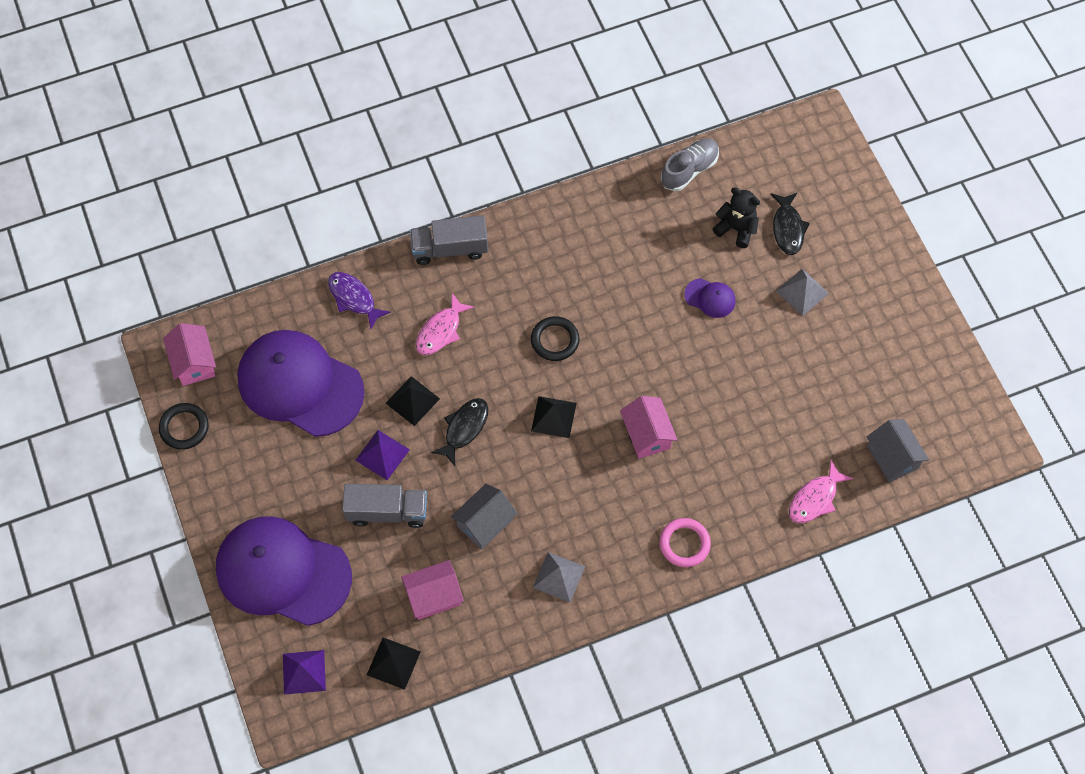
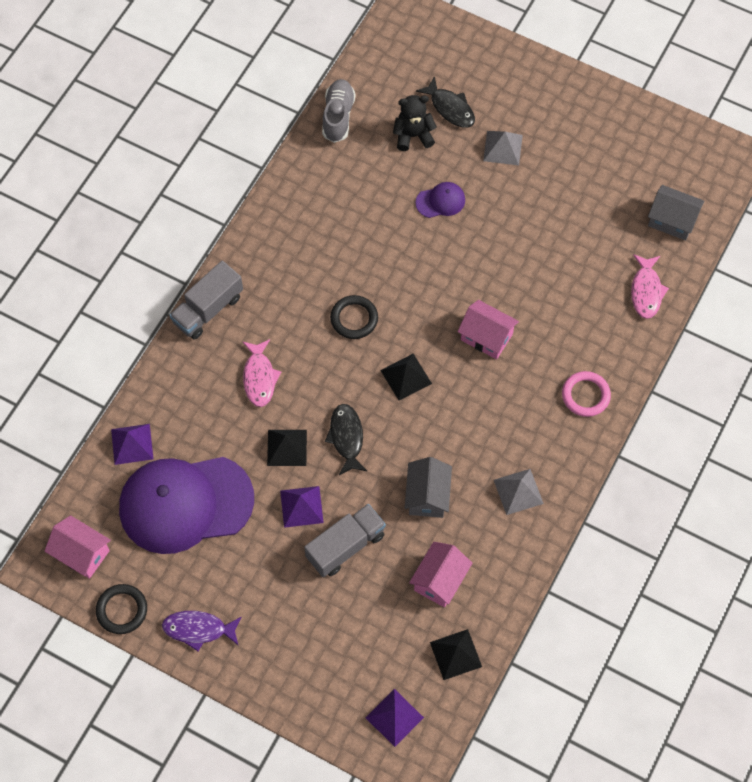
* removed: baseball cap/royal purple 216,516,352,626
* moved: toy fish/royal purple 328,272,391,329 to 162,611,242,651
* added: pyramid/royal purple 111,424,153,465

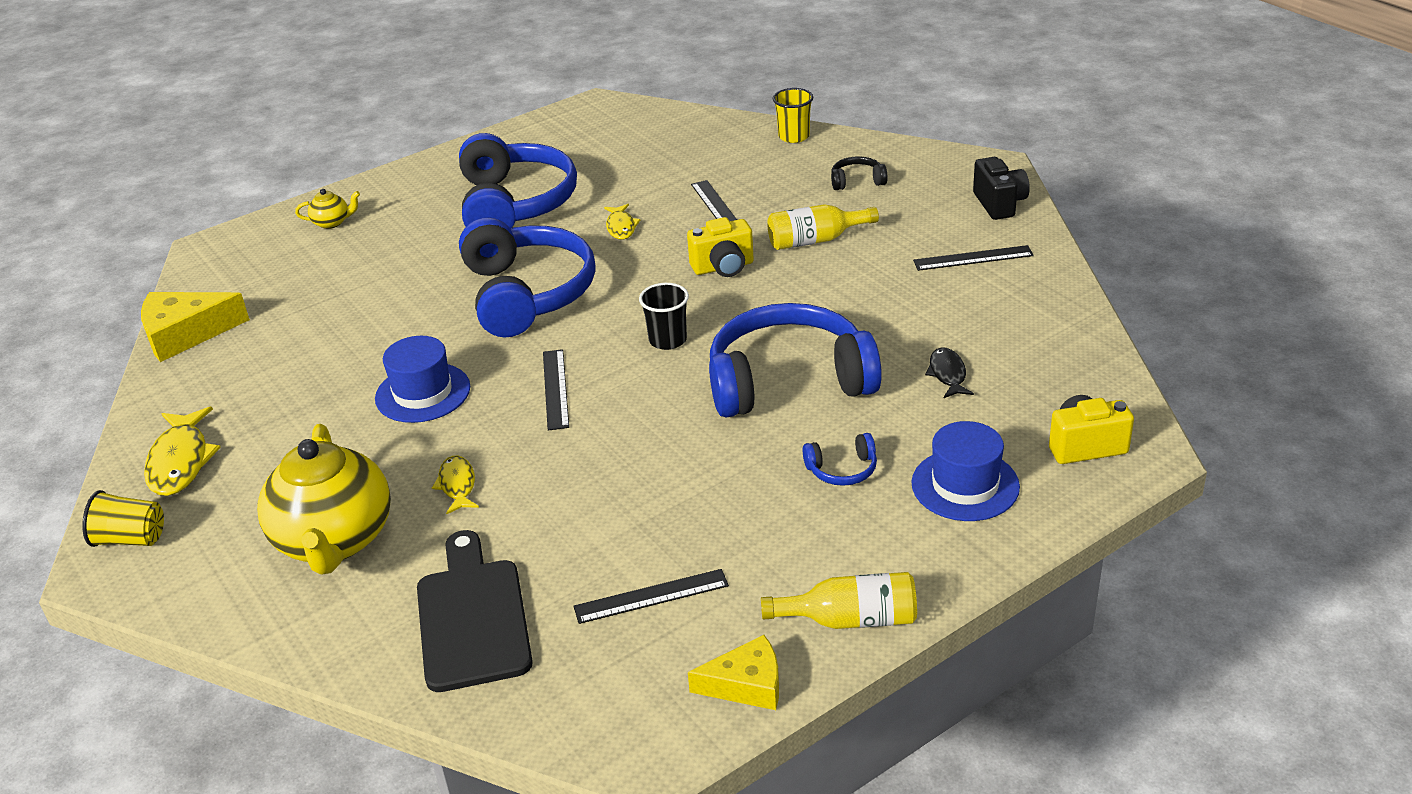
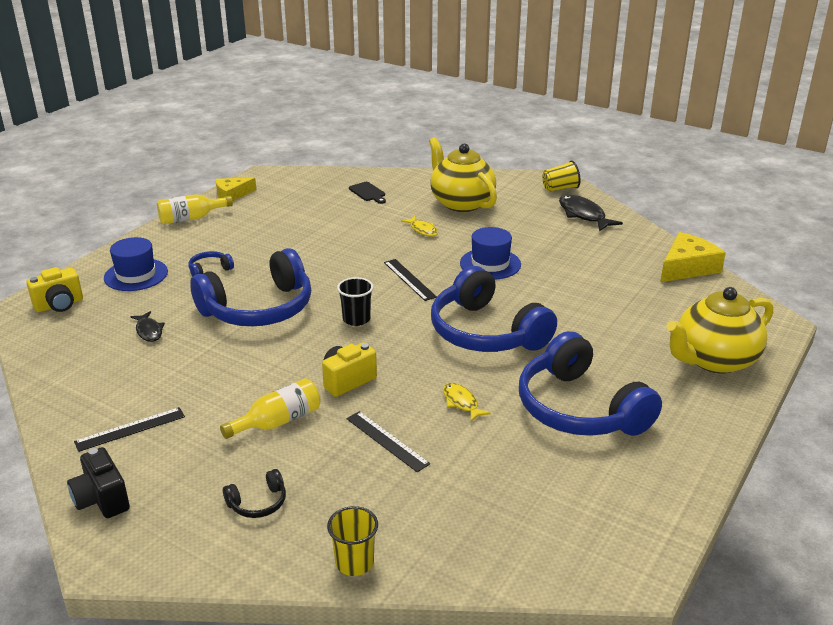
* recoloured: toy fish/bright yellow 144,407,221,496 to toy fish/ebony 559,194,623,232
* resized: china teapot/bright yellow 295,189,360,229 = 666,287,773,374 x2.42
* resized: cutting board/ebony 417,530,533,692 = 349,182,386,204 x0.50
* removed: ruler/ebony 573,569,729,624

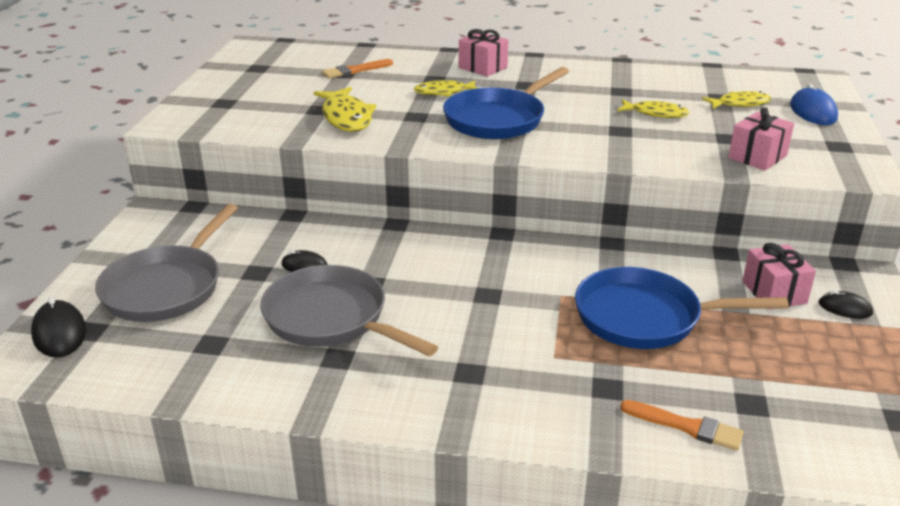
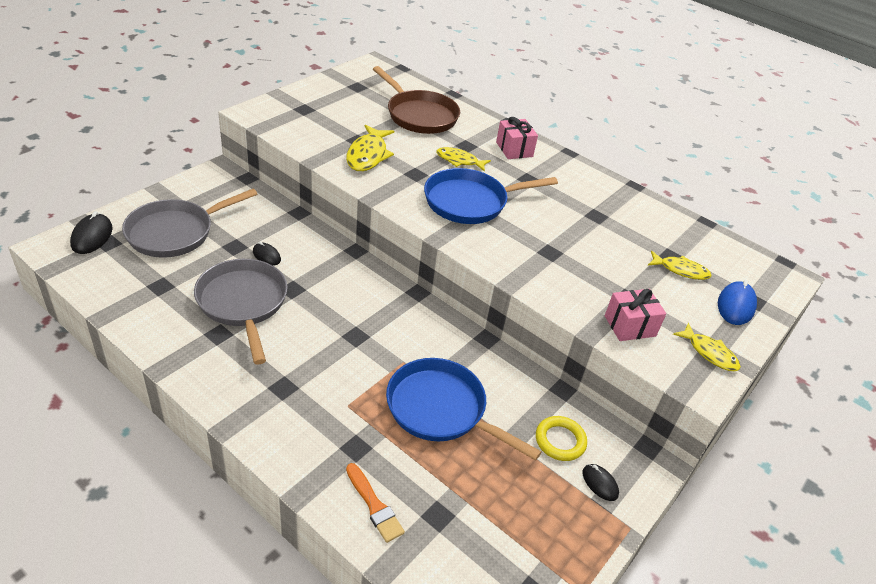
* replaced: paint brush/bright orange 322,59,393,79 to skillet/dark brown 373,66,460,134
* moved: toy fish/bright yellow 617,99,689,118 to 673,323,741,371
* replaced: wrapped gift/rose-pink 742,243,816,309 to hoop/bright yellow 536,416,587,461

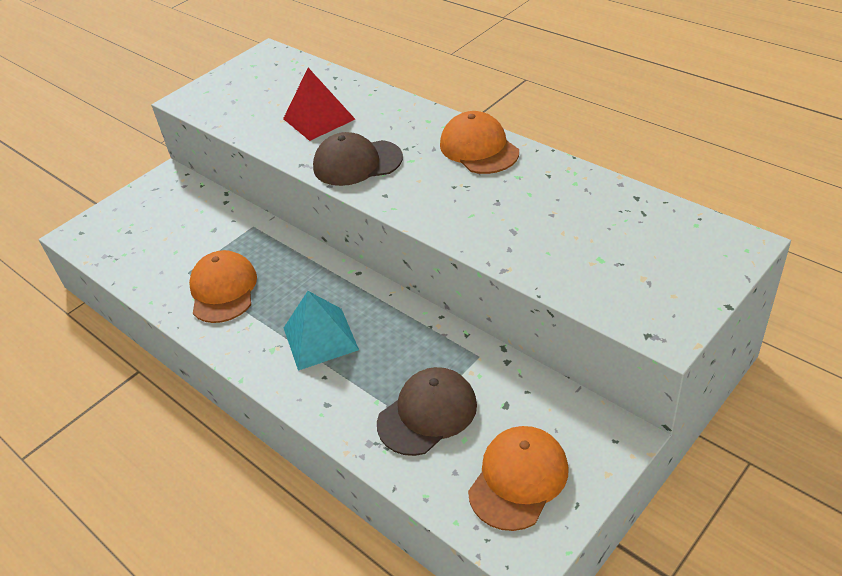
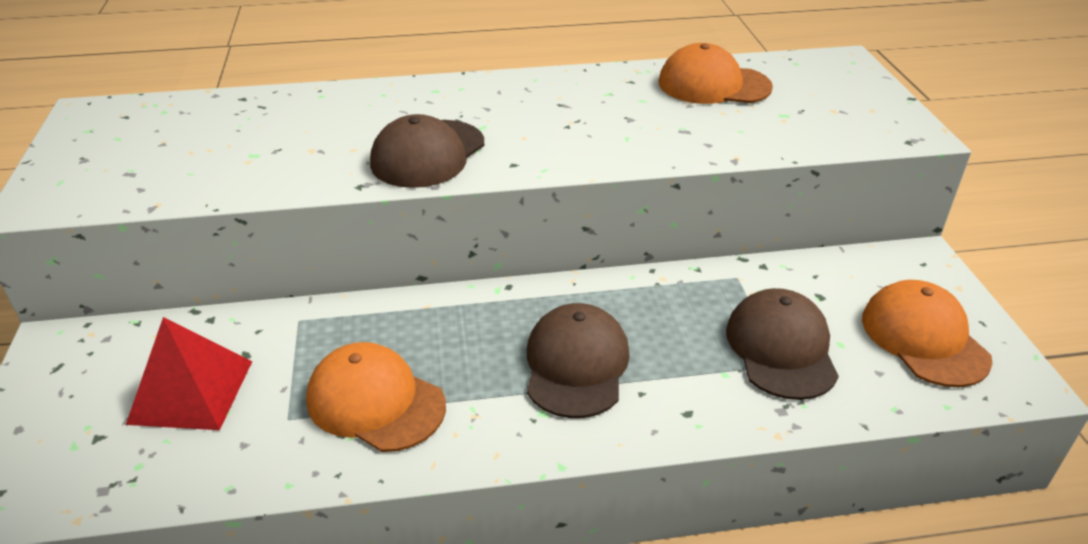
* moved: pyramid/red 283,68,355,141 to 126,317,252,430
* replaced: pyramid/teal 284,291,359,371 to baseball cap/dark brown 527,303,630,418
* moved: baseball cap/bright orange 440,111,519,174 to 658,43,773,104

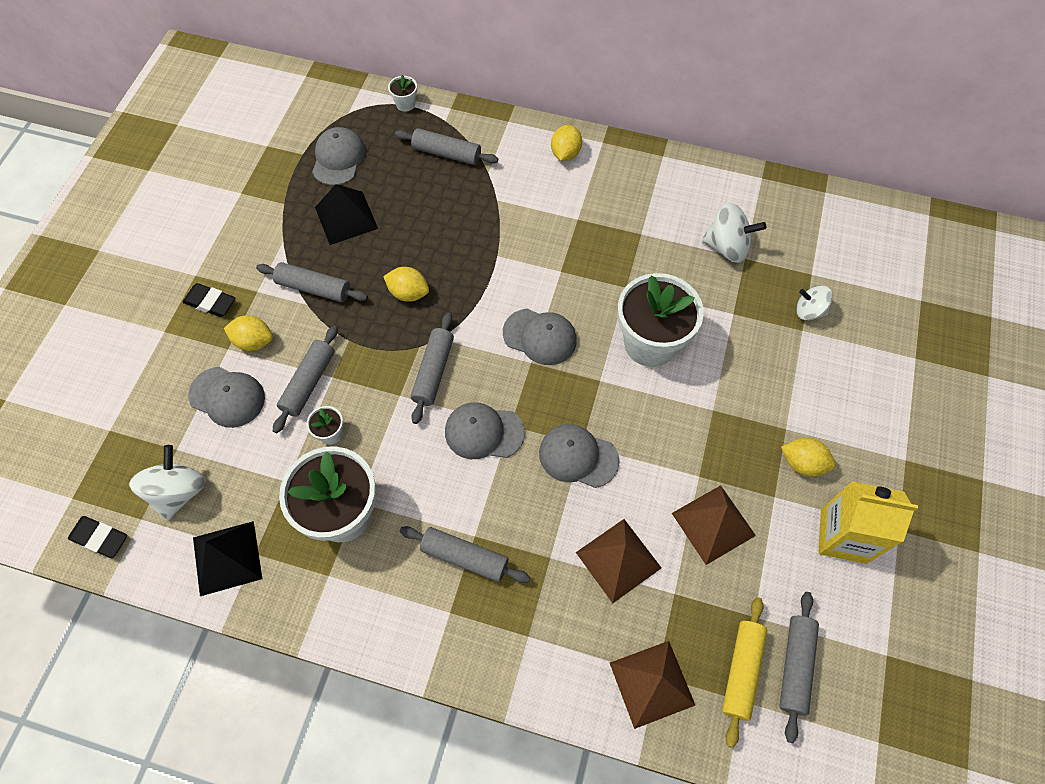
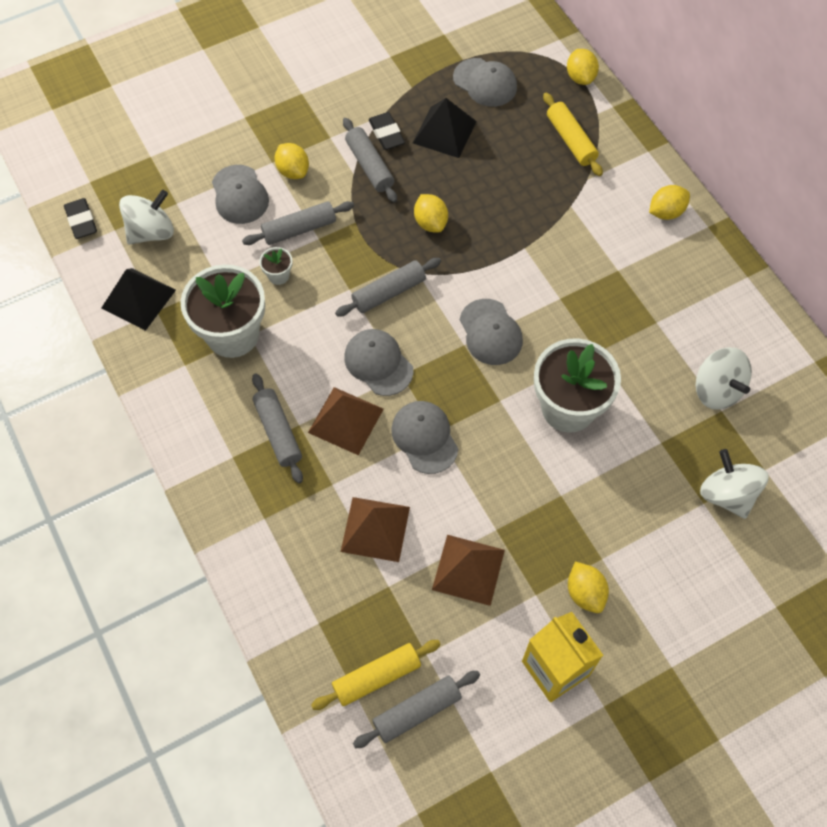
* moved: pencil eraser/ebony 183,283,235,317 to 369,112,405,150
* turned: baseball cap/grey 312,127,366,186 = 453,58,517,107 75 degrees clockwise
* replaced: potted plant/snow-white 388,75,417,112 to citrus fruit/bright yellow 567,49,599,85
* recoloured: dough roller/grey 395,128,498,165 to dough roller/bright yellow 543,93,603,176
* moved: pyramid/dark brown 610,641,695,729 to 308,387,384,455
* resized: spinning top/snow-white 796,286,833,320 = 700,449,769,519 x1.56

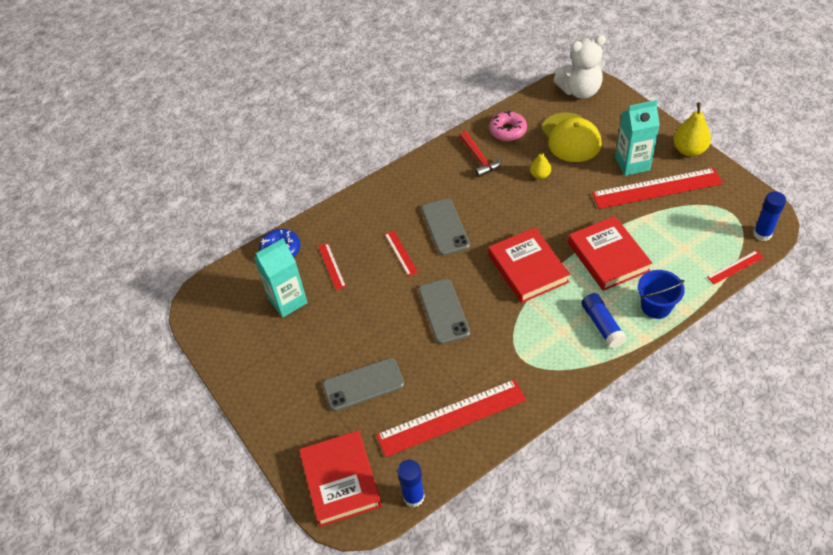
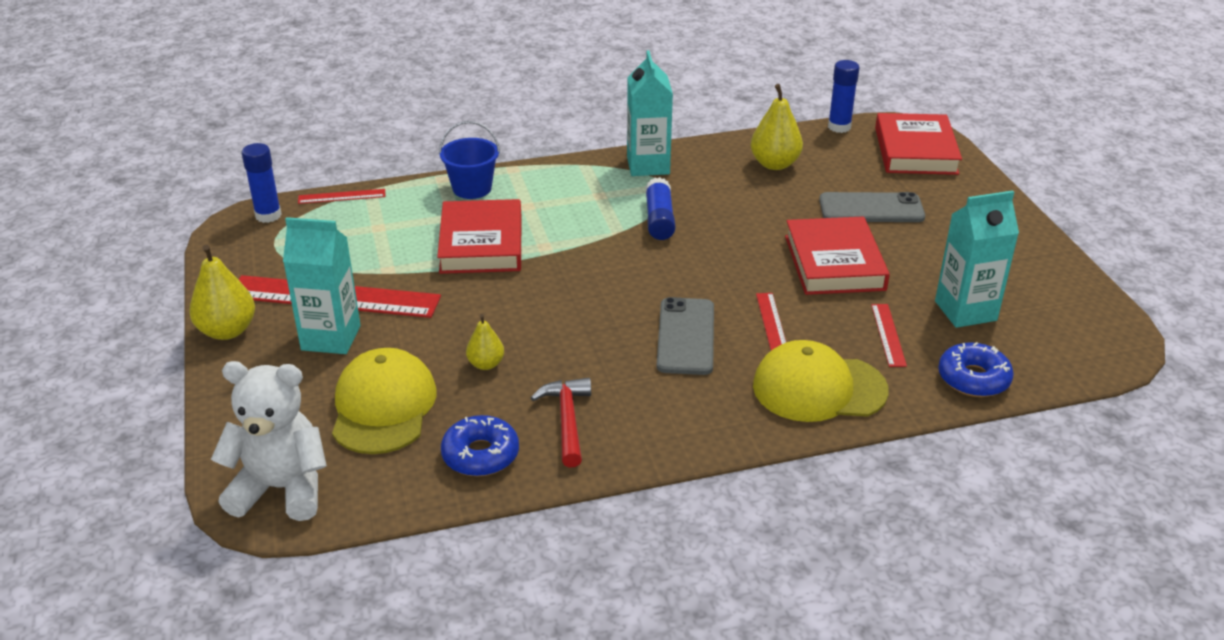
* replaced: ruler/red 376,379,526,457 to toy pear/bright yellow 751,84,803,170
* removed: phone/grey 419,279,470,344
* moved: hardcover/red 488,227,570,303 to 785,217,890,295
* recoloured: glazed donut/rose-pink 489,110,527,141 to glazed donut/cobalt 441,415,519,476
* moved: glue stick/cobalt 581,293,627,348 to 645,177,675,240
* added: carton/teal 627,50,673,176
* added: baseball cap/bright yellow 753,340,889,422

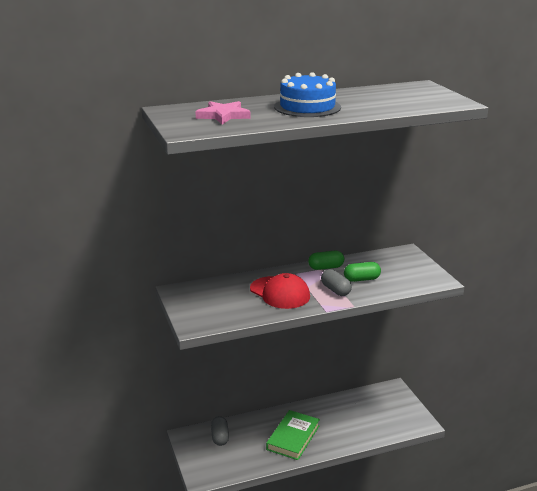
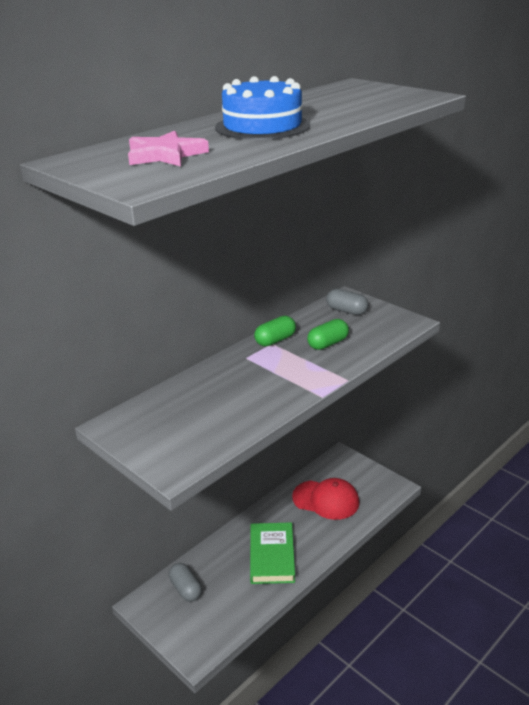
* moved: baseball cap/red 250,273,310,309 to 292,478,359,520
* moved: pill shape/grey 321,269,352,296 to 326,289,368,315

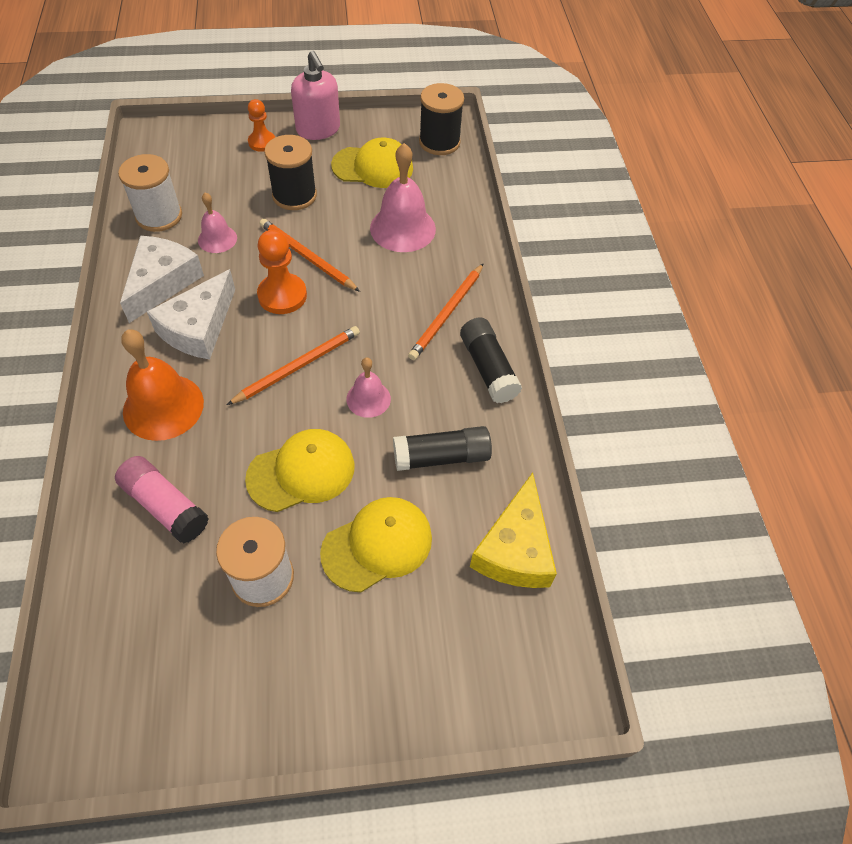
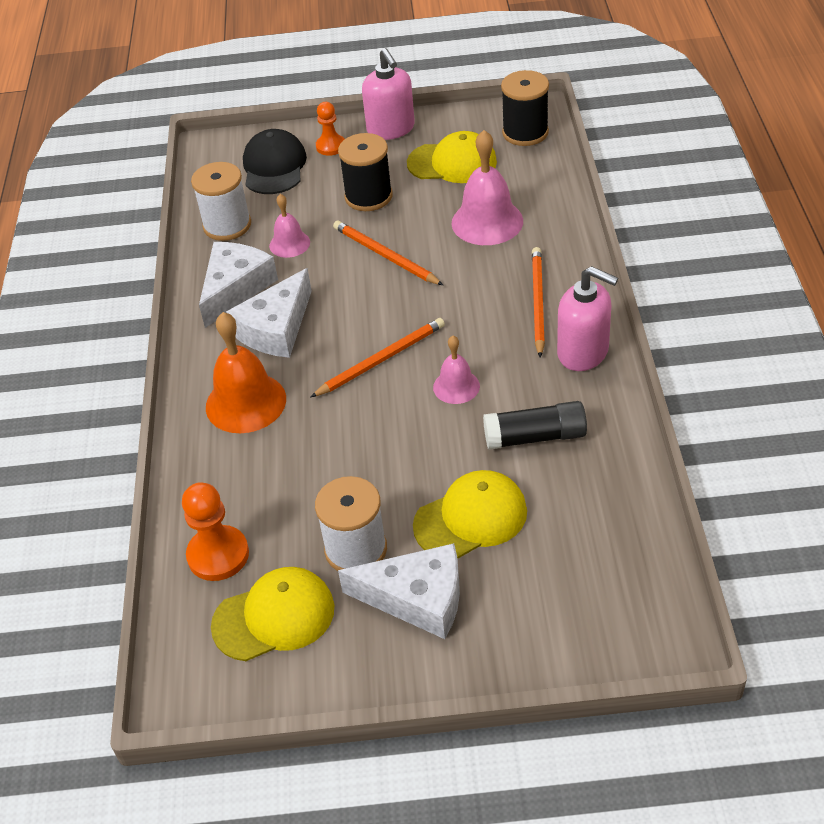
* removed: glue stick/rose-pink 115,456,209,543
* moved: baseball cap/bright yellow 245,429,355,512 to 211,567,334,661
* moved: pawn/bright orange 257,230,307,314 to 182,482,249,581
* turned: wooden pencil/bright orange 408,263,484,360 = 532,247,545,358 150 degrees clockwise
* replaced: glue stick/ebony 460,317,522,403 to soap dispenser/rose-pink 557,266,618,371
* removed: cheese/bright yellow 470,472,557,588
* added: baseball cap/ebony 243,129,307,194
* added: cheese/snow-white 338,543,460,639

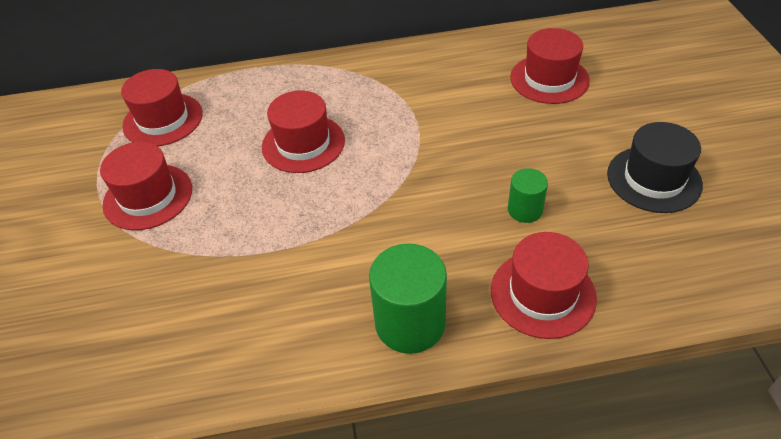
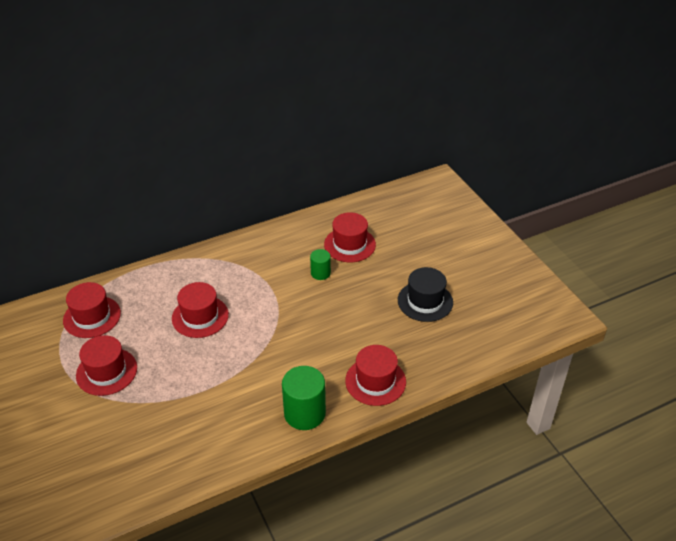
* moved: solid cylinder/emerald 508,168,548,223 to 310,249,331,280

